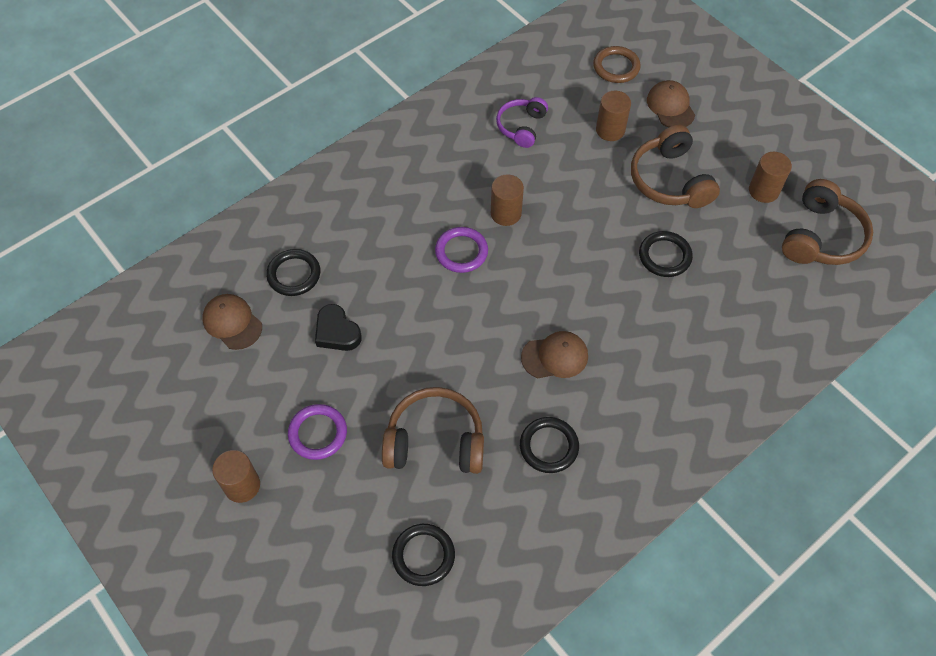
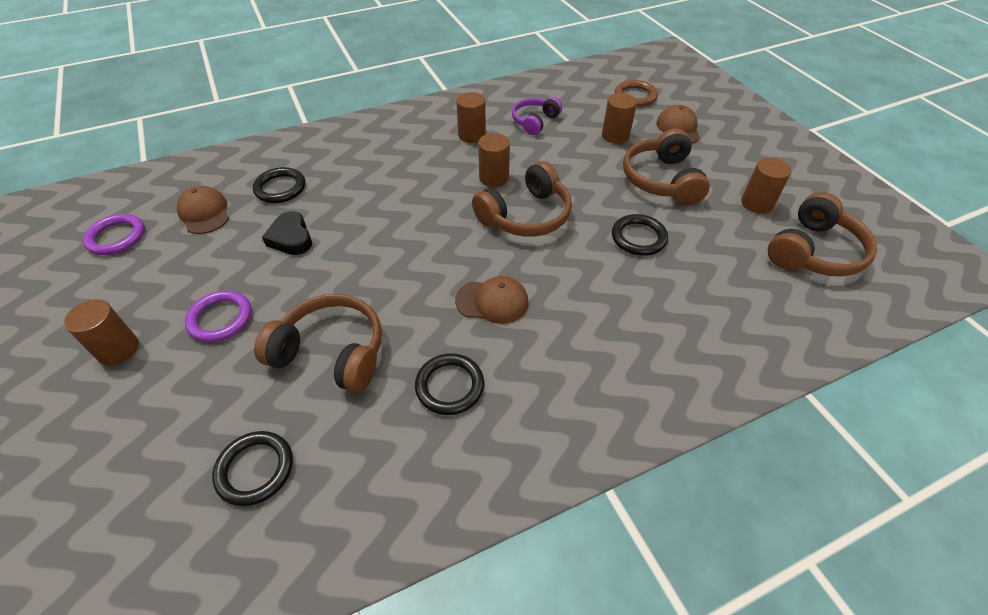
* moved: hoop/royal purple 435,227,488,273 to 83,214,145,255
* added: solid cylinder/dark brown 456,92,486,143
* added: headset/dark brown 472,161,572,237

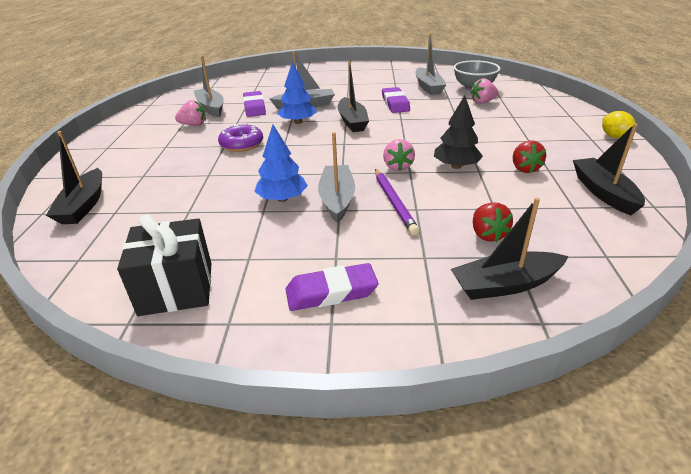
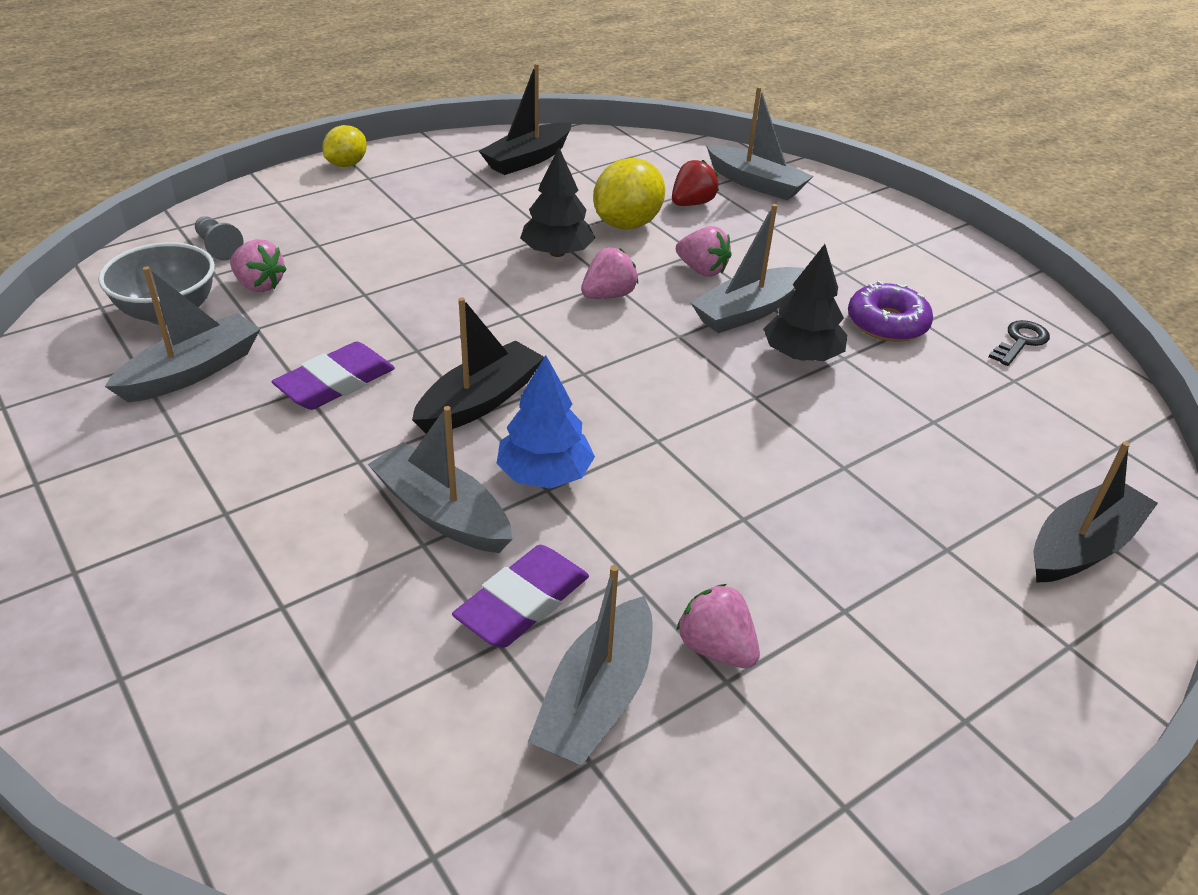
* replaced: wrapped gift/ebony 117,214,212,316 to latchkey/ebony 989,320,1050,366
* moved: glazed donut/royal purple 218,123,263,152 to 848,281,933,342
* recoloured: tree/cobalt 254,125,308,202 to tree/ebony 763,244,847,361
* removed: pencil eraser/royal purple 285,263,378,311
* replaced: wooden pencil/royal purple 375,169,419,235 to strawberry/rose-pink 676,226,731,277
* recoloured: boat/ebony 451,198,568,300 to boat/grey 706,87,813,200
* removed: strawberry/red 513,140,546,173
* added: pawn/grey 195,216,243,261
* added: citrus fruit/bright yellow 593,158,665,230

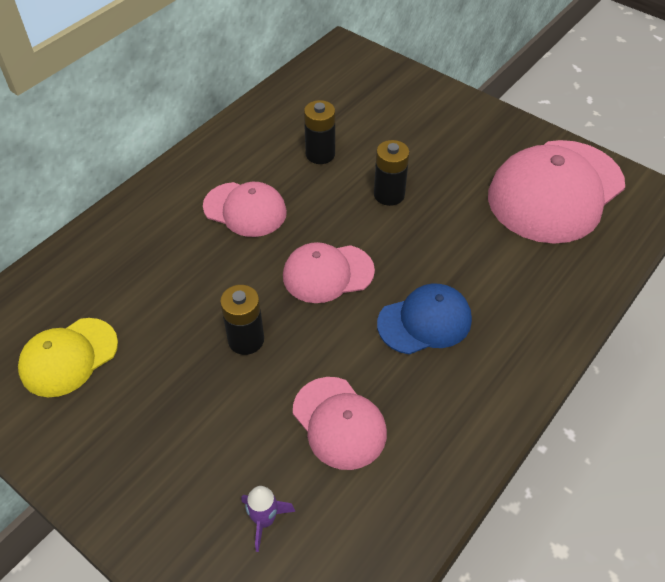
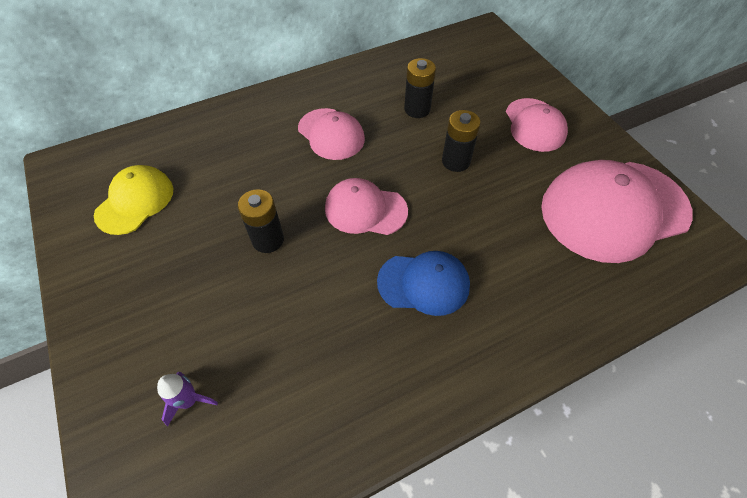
* turned: baseball cap/bright yellow 18,318,118,397 = 94,165,173,235 135 degrees clockwise
* moved: baseball cap/rose-pink 293,377,387,470 to 506,98,568,152

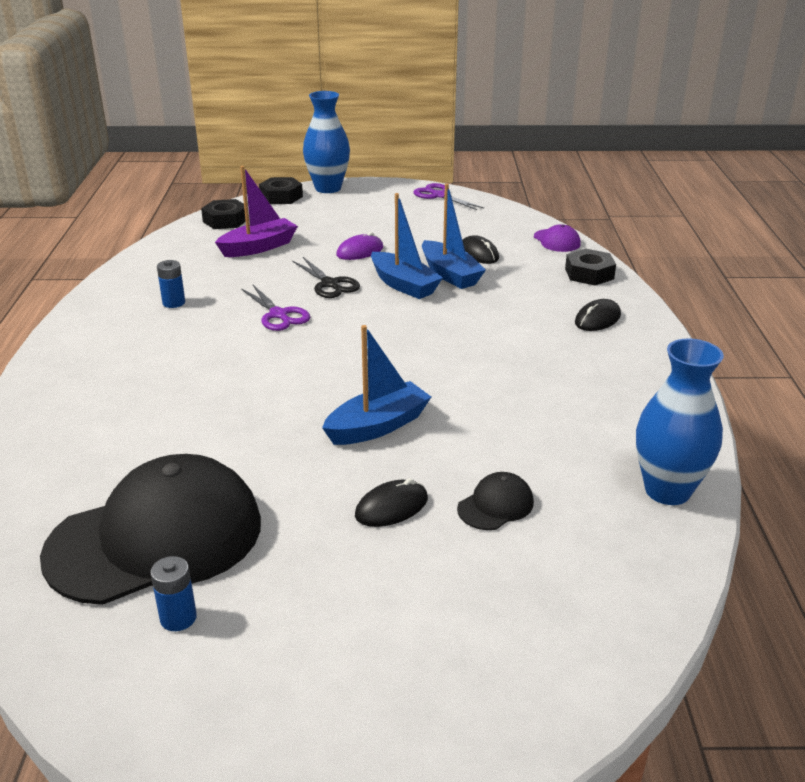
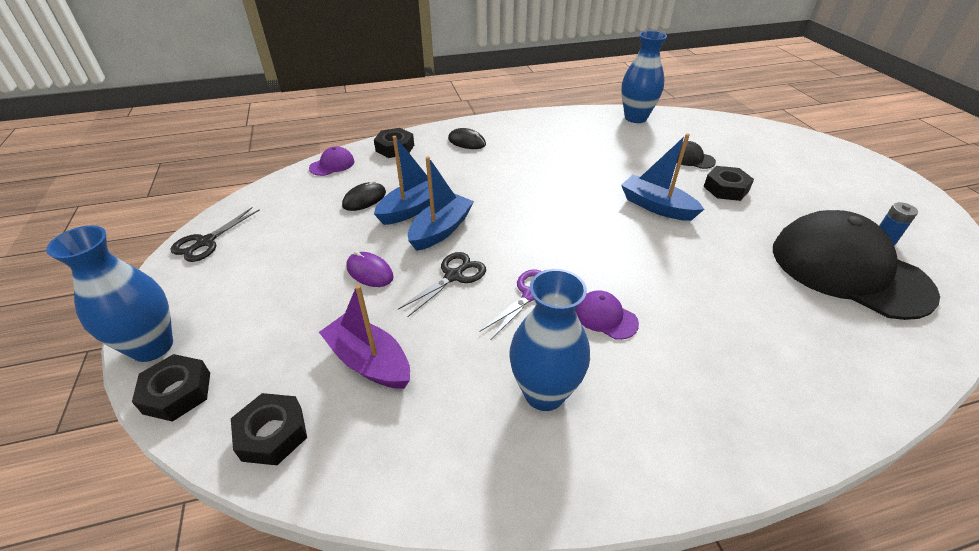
* replaced: battery/cobalt 157,260,185,308 to flower vase/cobalt 510,269,590,411
* replaced: PC mouse/ebony 355,478,428,527 to hexagon nut/ebony 703,166,754,201
* recoloured: pair of scissors/royal purple 414,183,484,210 to pair of scissors/ebony 170,207,260,262
* added: baseball cap/royal purple 575,290,639,340

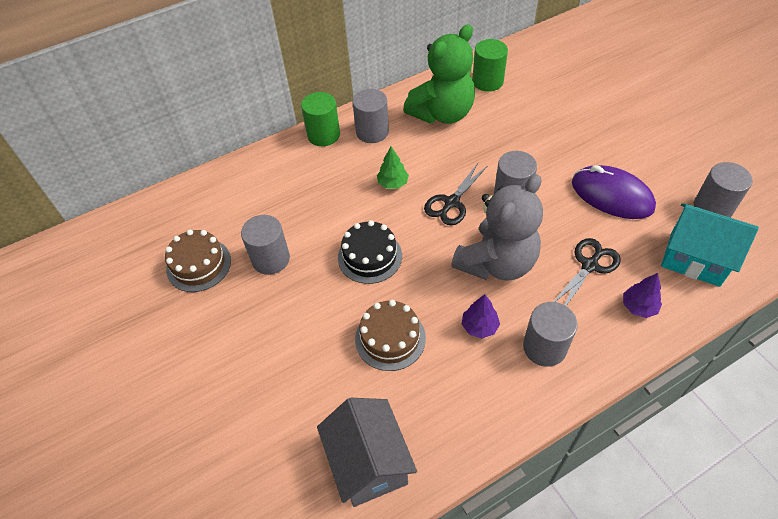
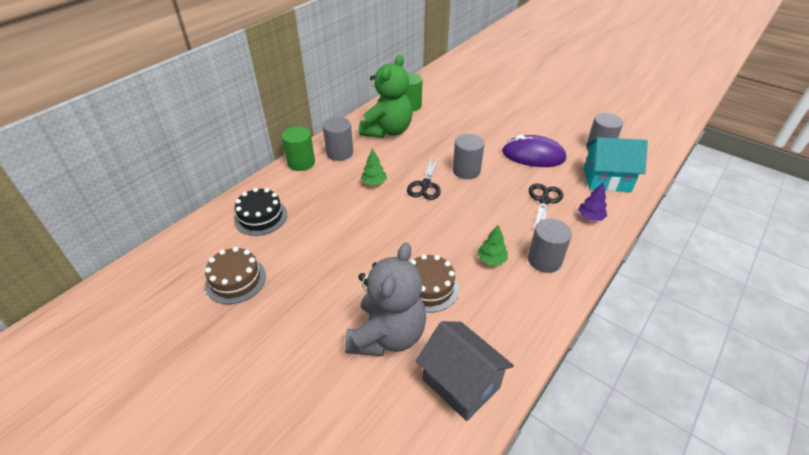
* removed: solid cylinder/grey 241,215,290,275
* moved: layer cake/ebony 338,220,402,284 to 234,188,287,236
* moved: teddy/grey 451,174,543,281 to 345,242,426,356
* recoloured: tree/royal purple 462,294,500,338 to tree/emerald 477,225,508,265

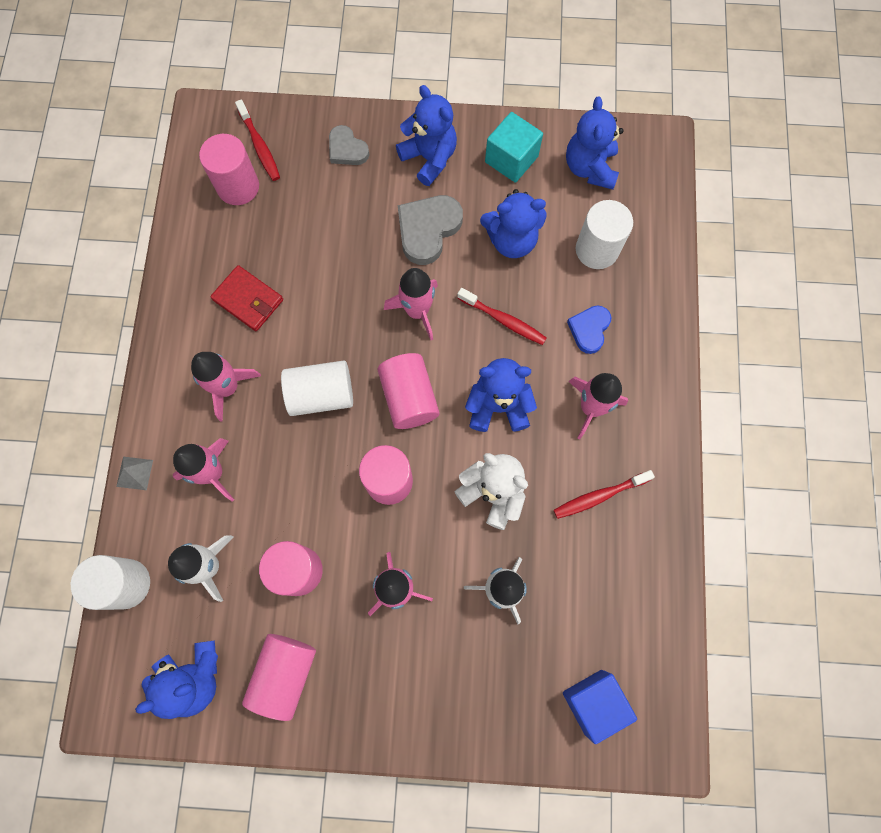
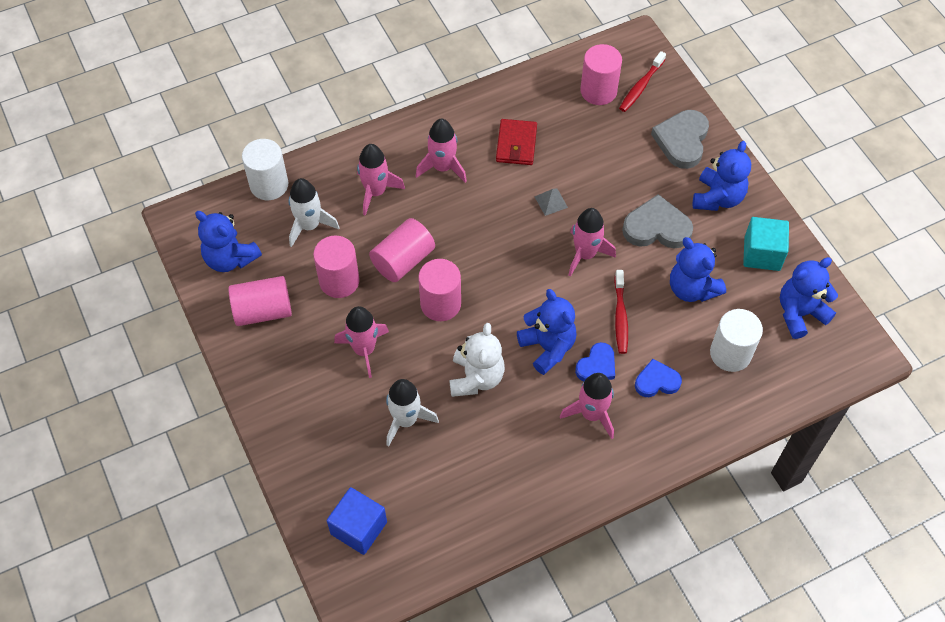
* moved: pyramid/grey 116,457,153,490 to 535,188,568,216
* removed: solid cylinder/snow-white 281,361,353,416
* resized: heart/grey 329,125,369,165 = 651,110,709,169 x1.59
* moved: solid cylinder/rose-pink 377,353,439,429 to 369,218,435,282
* removed: tooth brush/red 554,470,655,519
* added: heart/cobalt 575,342,615,381

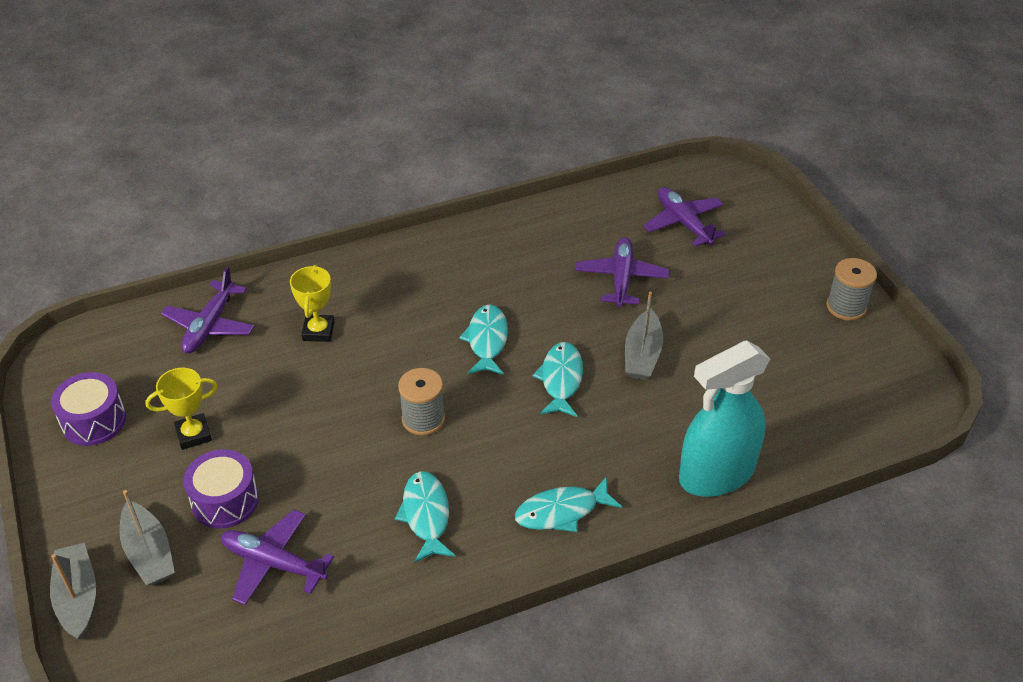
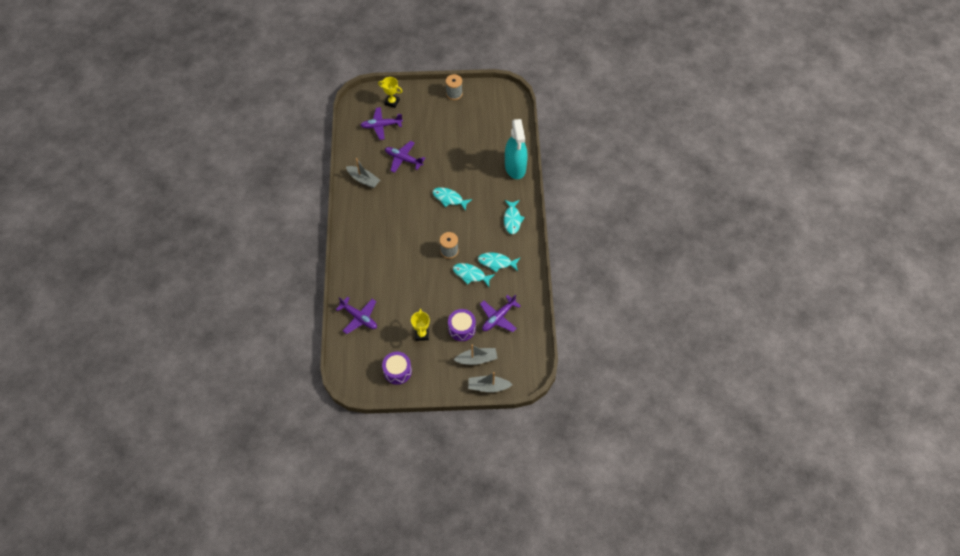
* moved: prize cup/bright yellow 290,265,334,342 to 378,77,402,108
* moved: toy fish/teal 459,305,508,375 to 453,263,495,287
* moved: boat/grey 625,292,663,380 to 346,158,380,188

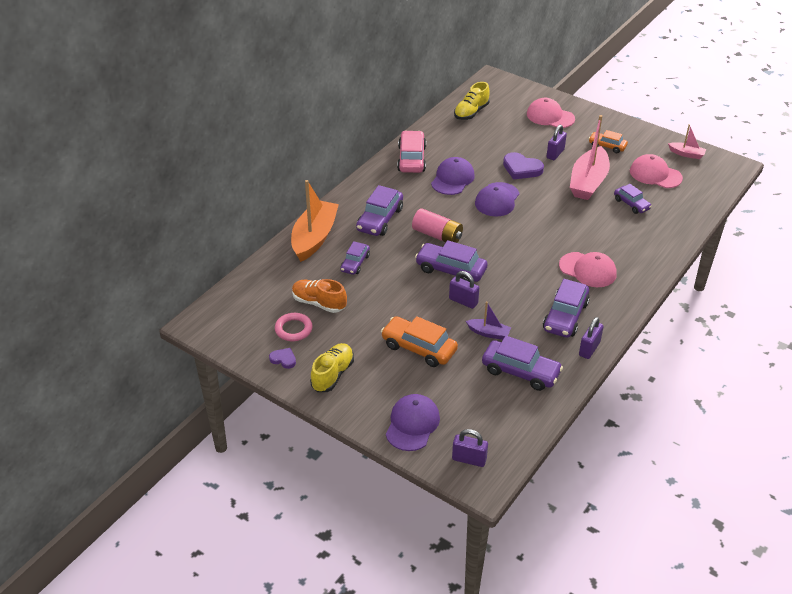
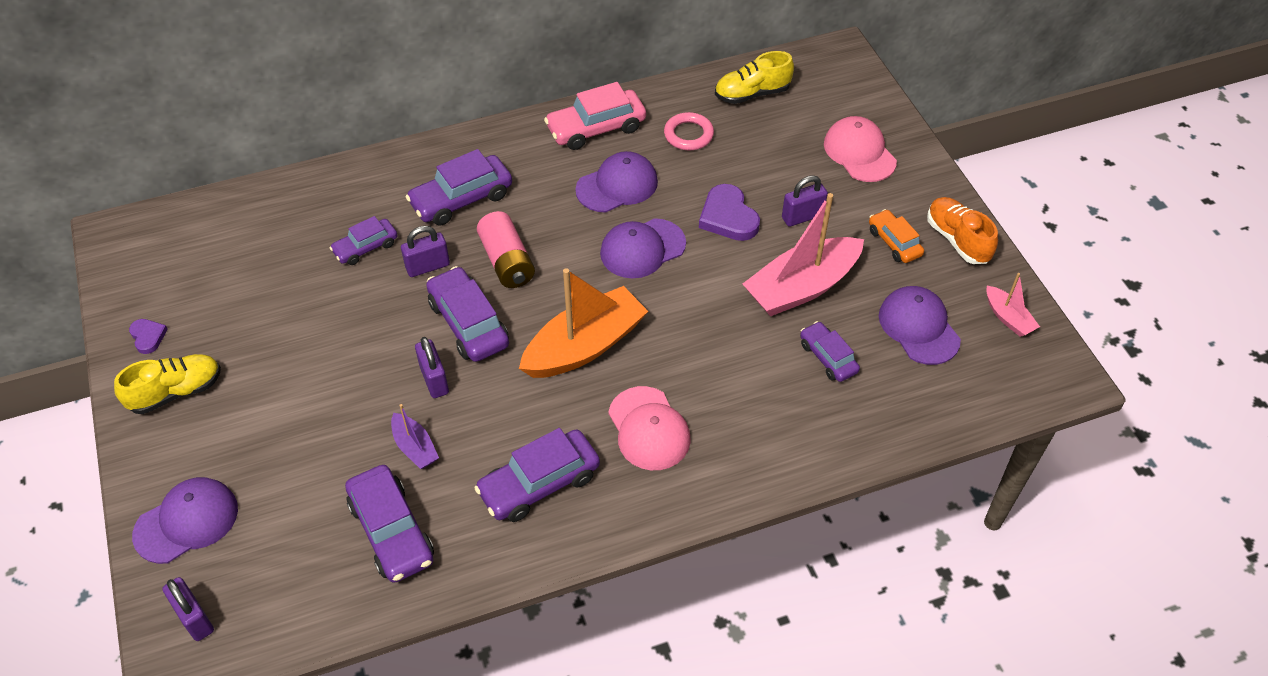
* moved: hoop/rose-pink 275,313,312,341 to 664,112,714,150
* moved: boat/bright orange 291,180,339,262 to 519,268,648,378
* moved: lace-up shoe/bright orange 292,279,347,313 to 927,197,998,264
* removed: car/bright orange 381,316,458,367
* turned: car/rose-pink 397,131,426,173 = 544,82,646,150 150 degrees counterclockwise
* moved: small lock/royal purple 579,317,604,359 to 401,226,450,277
* turned: car/royal purple 614,184,652,214 = 800,321,860,382 150 degrees clockwise
* recoloured: baseball cap/rose-pink 630,154,683,188 to baseball cap/royal purple 879,286,961,365

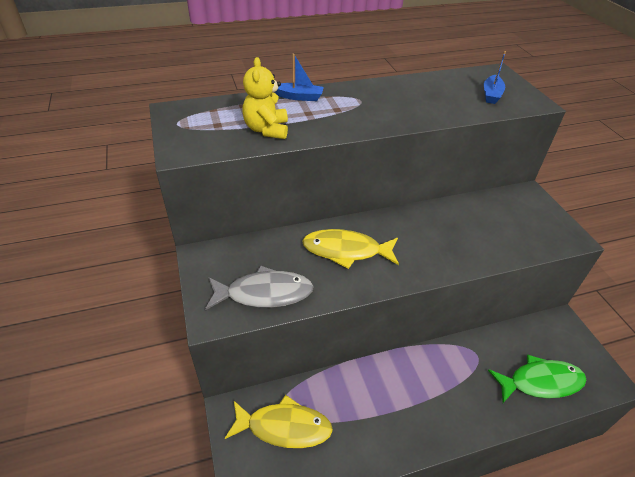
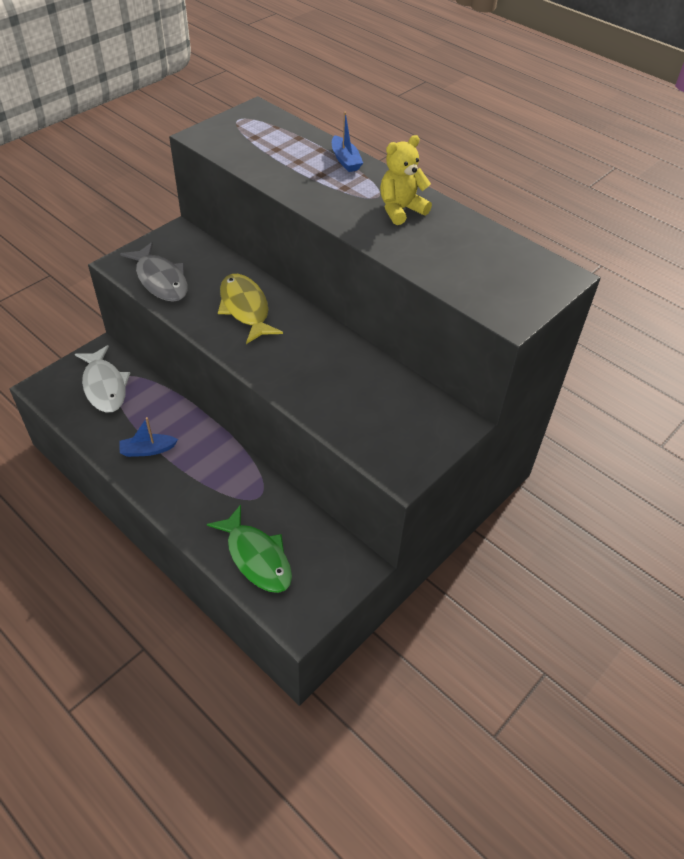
* recoloured: toy fish/bright yellow 225,395,333,448 to toy fish/snow-white 75,345,130,413
* moved: teddy/bright yellow 242,57,288,139 to 380,135,432,225
* moved: boat/cobalt 484,51,506,104 to 119,417,178,457

